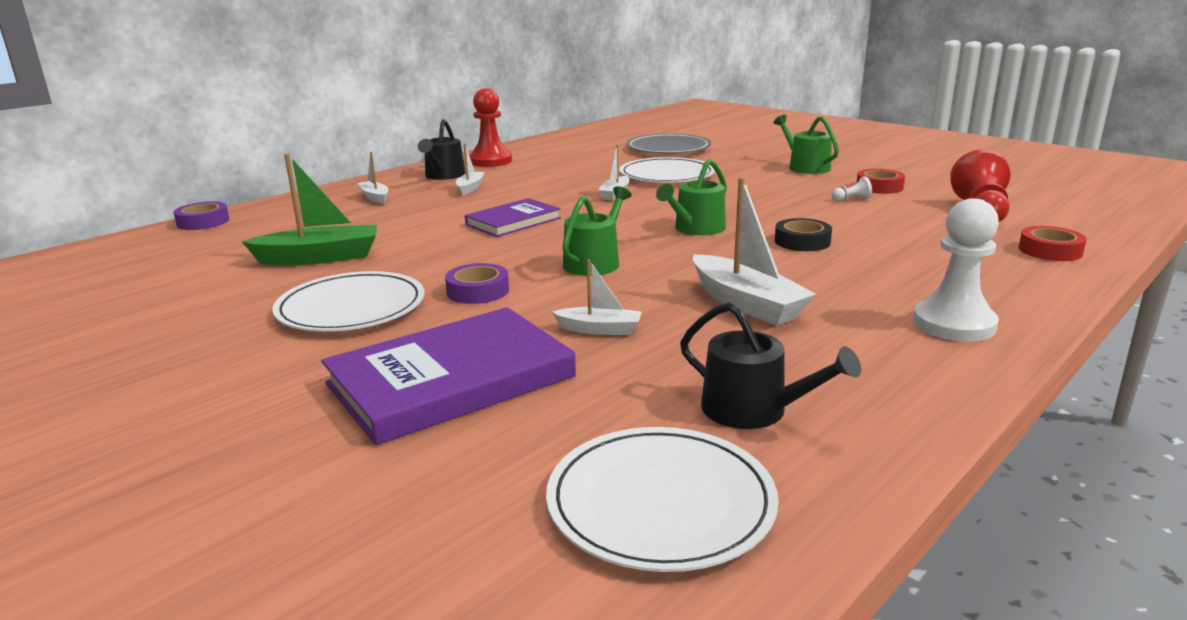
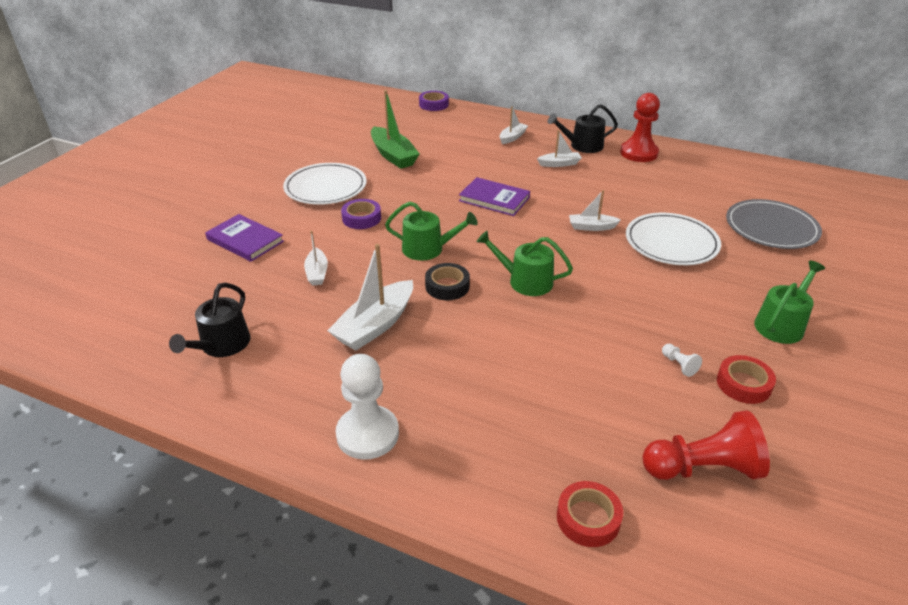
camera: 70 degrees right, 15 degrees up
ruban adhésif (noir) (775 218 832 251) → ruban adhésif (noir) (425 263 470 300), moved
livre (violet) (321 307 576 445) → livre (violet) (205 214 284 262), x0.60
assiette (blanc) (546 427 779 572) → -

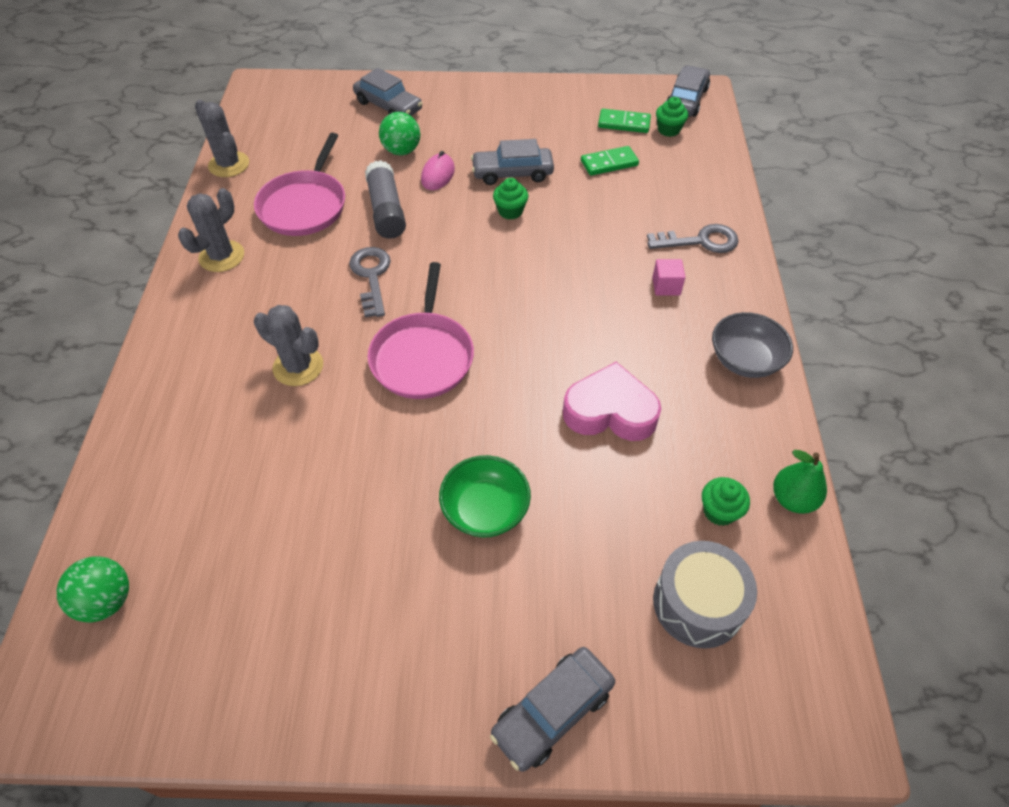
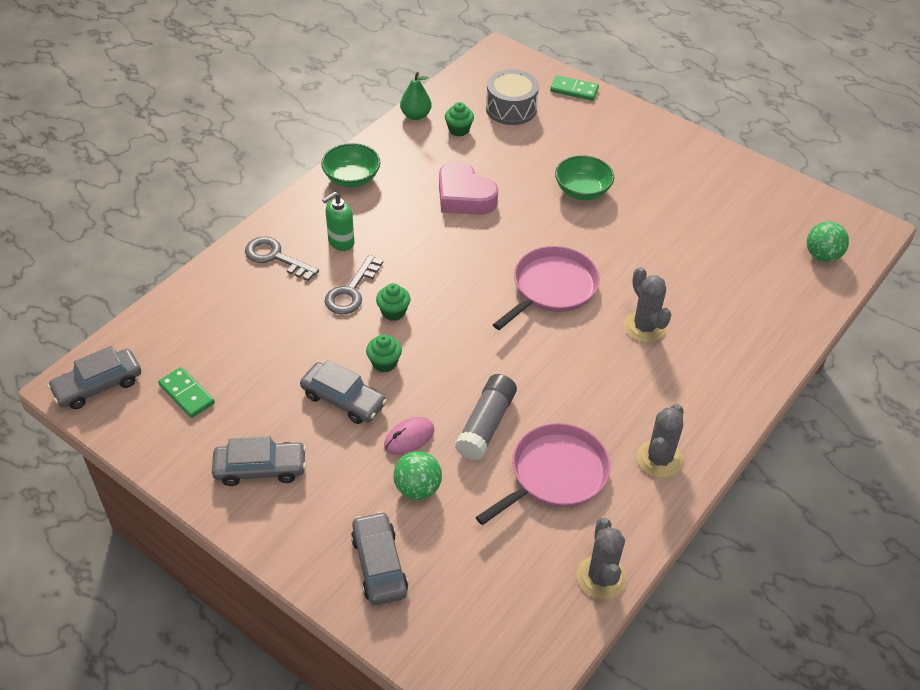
camera: 145 degrees left, 5 degrees down
muffin (vert) (656 97 688 137) → muffin (vert) (376 283 410 321), moved
domino (vert) (581 146 639 176) → domino (vert) (550 75 599 101), moved
cactus (gris) (178 188 244 272) → cactus (gris) (637 404 684 478), 45 degrees counterclockwise
clé (gris) (349 247 391 318) → clé (gris) (324 255 383 315), moved
cube (rose) (652 259 685 295) → distributeur de savon (vert) (322 192 354 251)
bol (gris) (712 312 793 378) → bol (vert) (321 143 381 188)
voiture (gris) (490 647 615 772) → voiture (gris) (212 437 306 486), moved

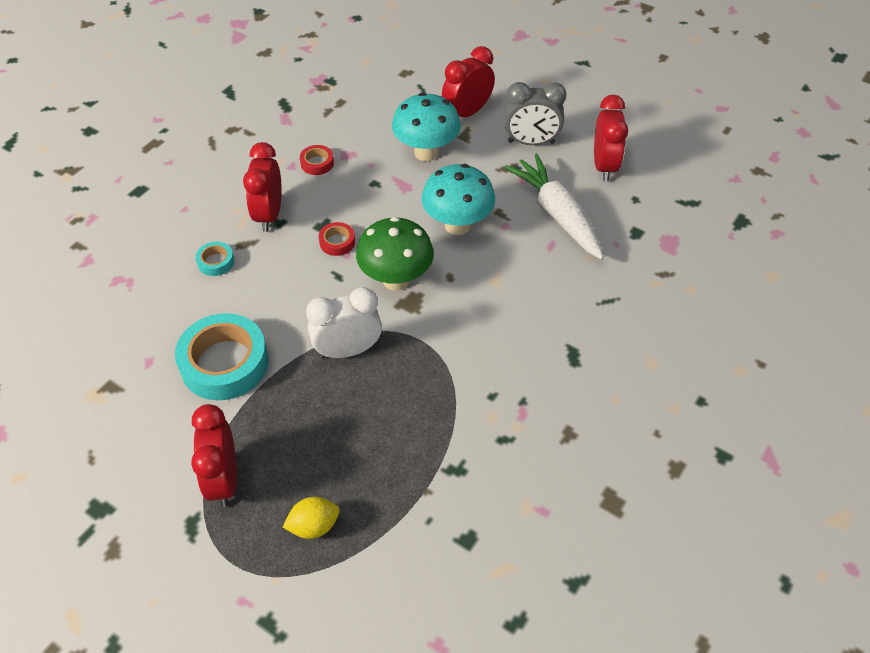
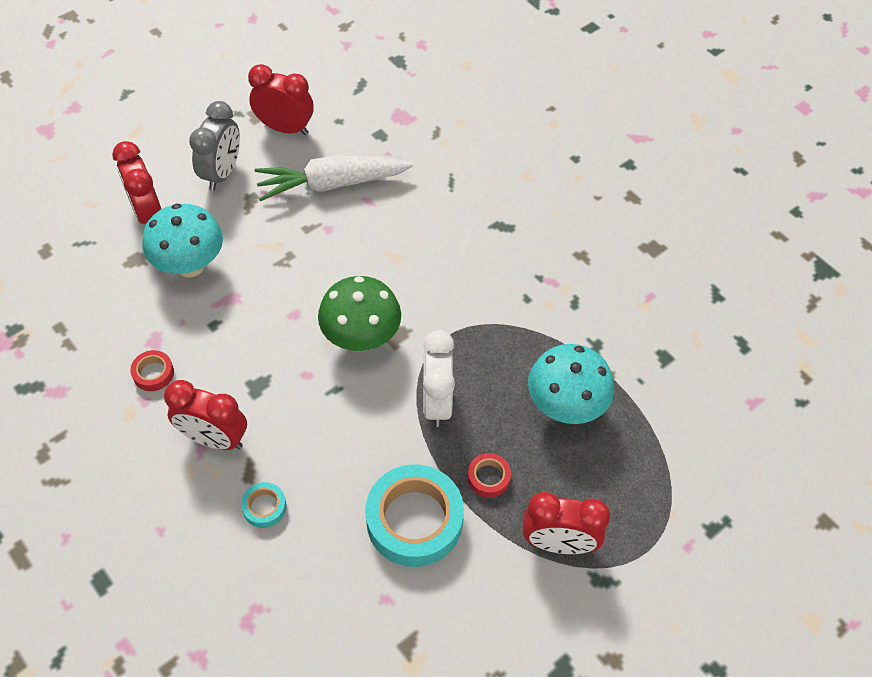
camera: 75 degrees left, 5 degrees up
champignon (turquoise) (421 164 495 235) → champignon (turquoise) (528 344 614 424), moved
ruban adhésif (rouge) (319 222 355 256) → ruban adhésif (rouge) (468 453 511 498), moved
citron (jaune) (283 497 340 539) → -

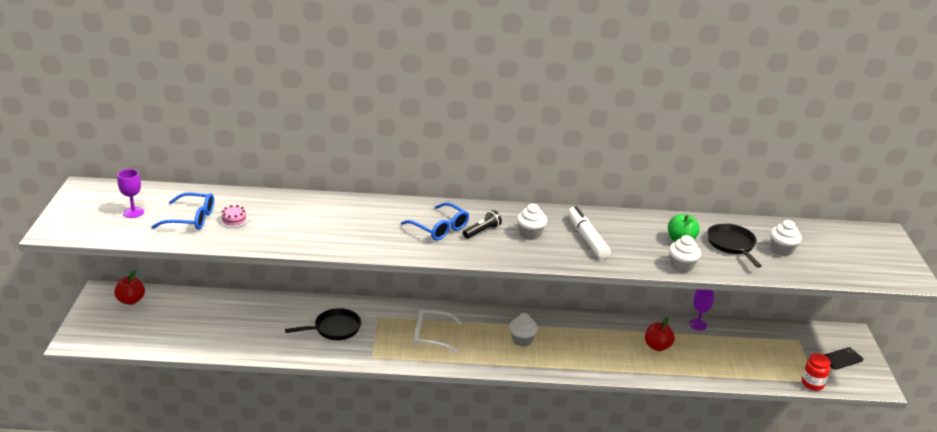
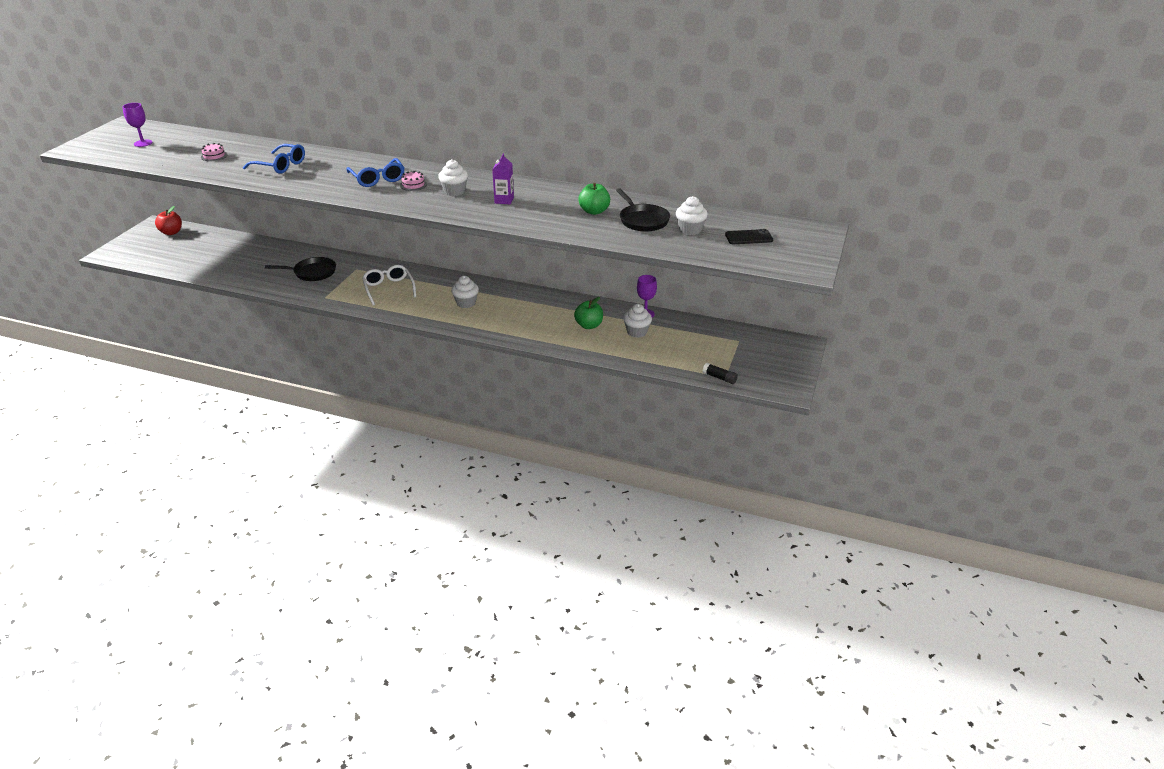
camera: 20 degrees right, 5 degrees up
lunettes (bleu) (151 192 214 230) → lunettes (bleu) (243 144 305 174), moved
feutre (blanc) (568 206 611 259) → brique de lait (violet) (492 153 514 204)
lampe de poche (noir) (463 210 502 239) → gâteau (rose) (400 171 427 191)
poêle (noir) (707 223 762 268) → poêle (noir) (616 188 670 232), 150 degrees clockwise
muffin (blanc) (669 235 701 273) → muffin (blanc) (623 304 652 338), moved
lunettes (blanc) (414 309 463 353) → lunettes (blanc) (362 265 416 306), 45 degrees clockwise
pomme (rouge) (645 317 675 351) → pomme (vert) (574 297 603 329)
téléphone (noir) (824 347 863 370) → téléphone (noir) (725 229 773 244), moved
bocal (rouge) (802 353 831 391) → bâton de colle (noir) (703 363 738 384)

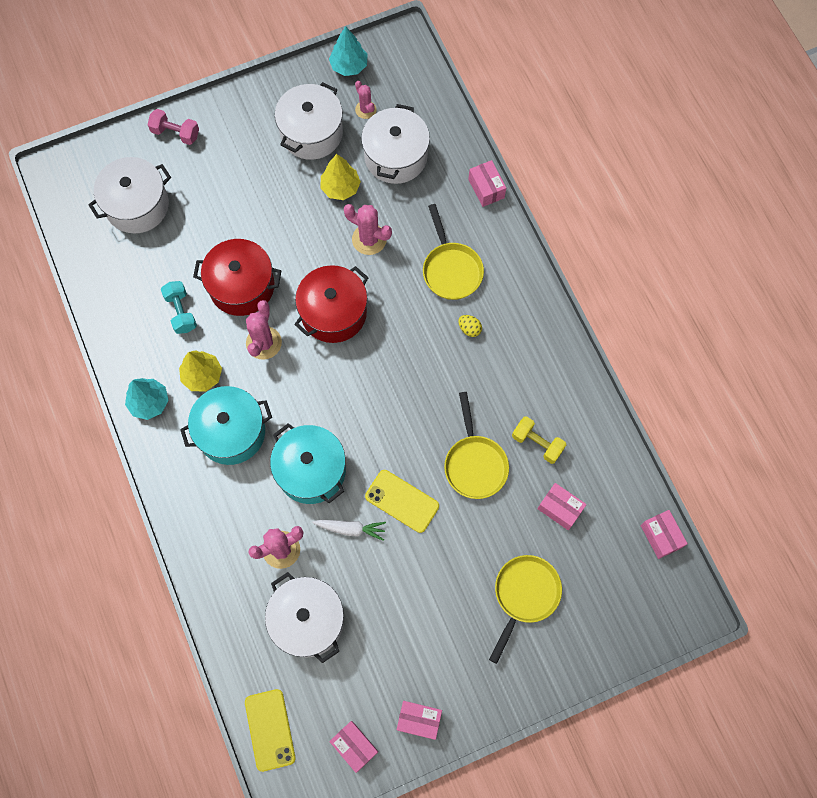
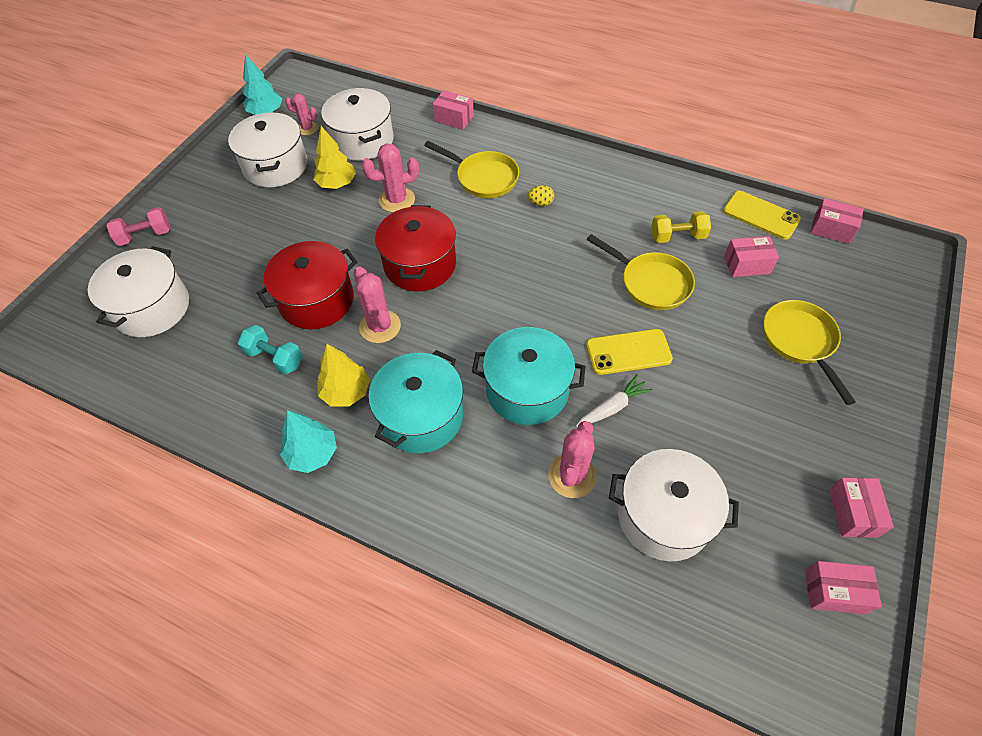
camera: 40 degrees left, 15 degrees down
téléphone (jaune) (245 689 296 772) → téléphone (jaune) (723 191 801 240), moved
boîte (rose) (397 701 442 740) → boîte (rose) (829 478 894 538), 60 degrees counterclockwise

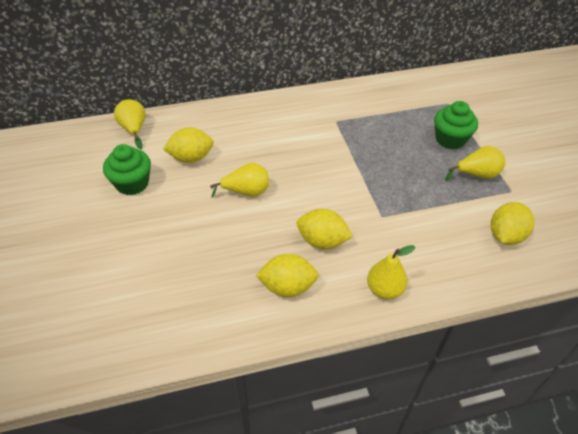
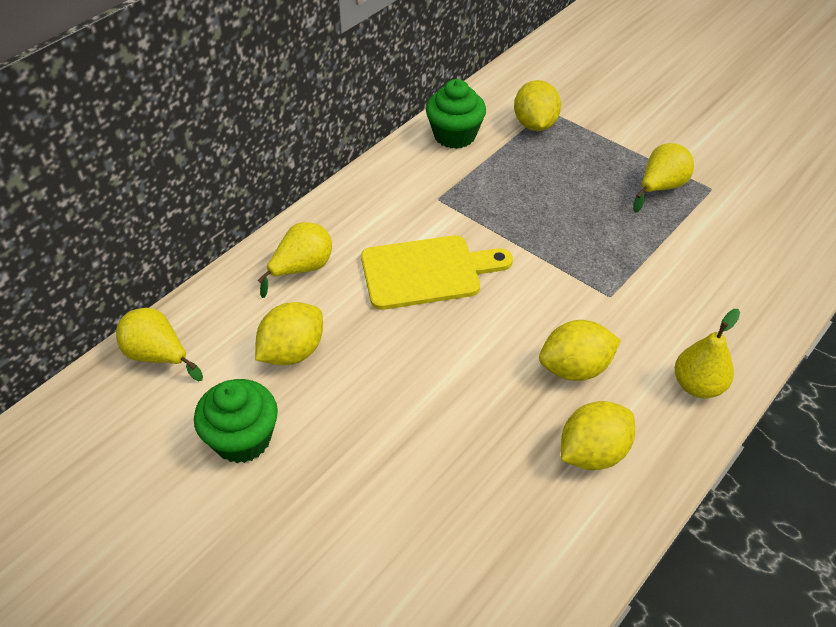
camera: 35 degrees left, 0 degrees up
muffin (vert) (434 101 478 149) → muffin (vert) (426 79 486 149), moved
poire (jaune) (210 163 269 198) → poire (jaune) (257 222 332 298), moved
citron (jaune) (491 202 534 245) → citron (jaune) (514 80 561 131), moved
- → planche à découper (jaune) (361 235 513 310)

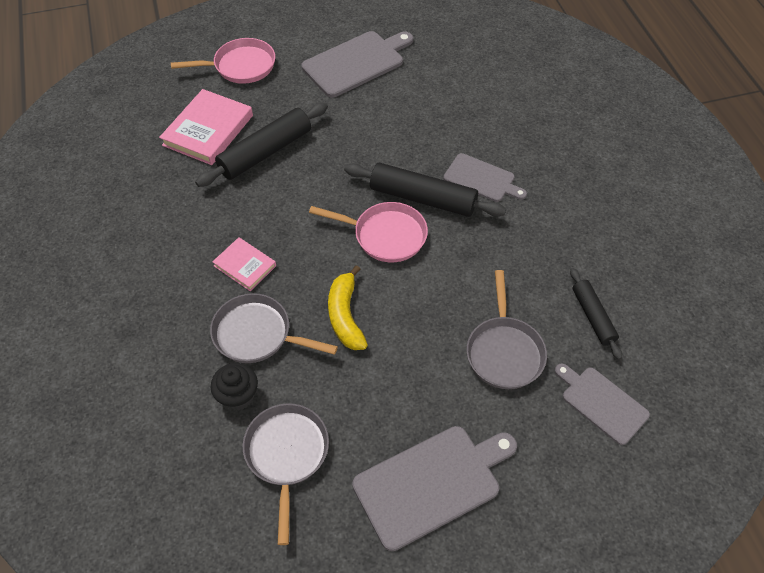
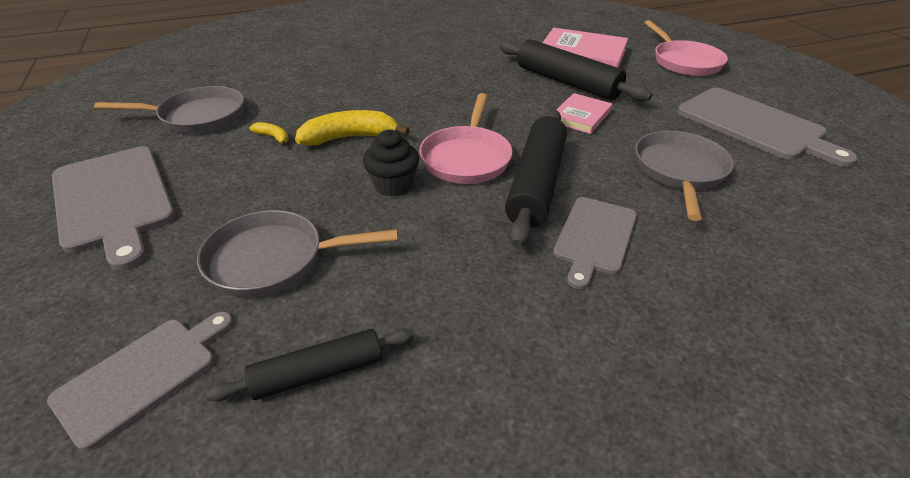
camera: 85 degrees right, 15 degrees down
livre (rose) (212 237 276 291) → livre (rose) (556 93 612 134), moved
poêle (gris) (210 293 338 363) → poêle (gris) (635 131 734 221), moved
muffin (noir) (211 363 258 410) → muffin (noir) (363 129 419 196), moved
- → banane (jaune) (249 122 289 147)

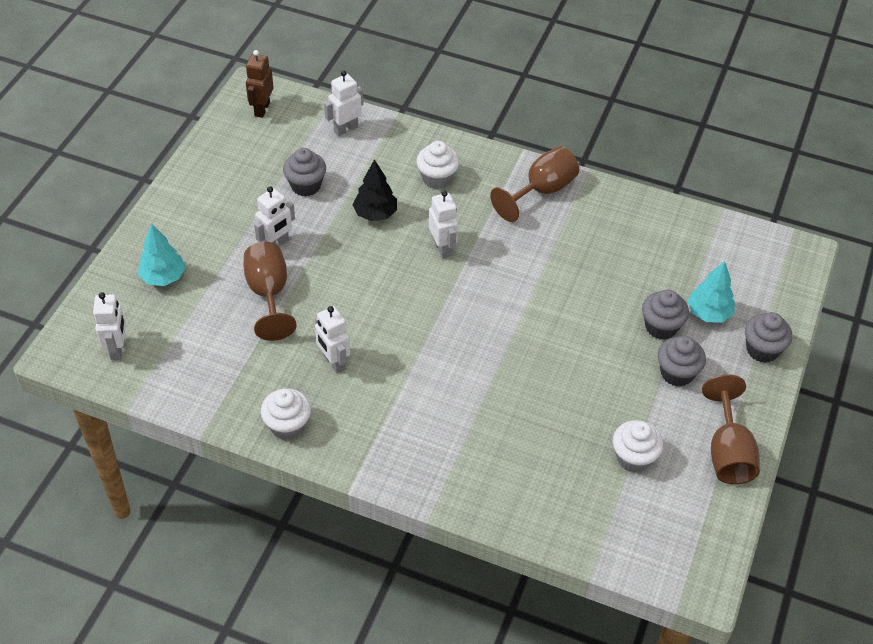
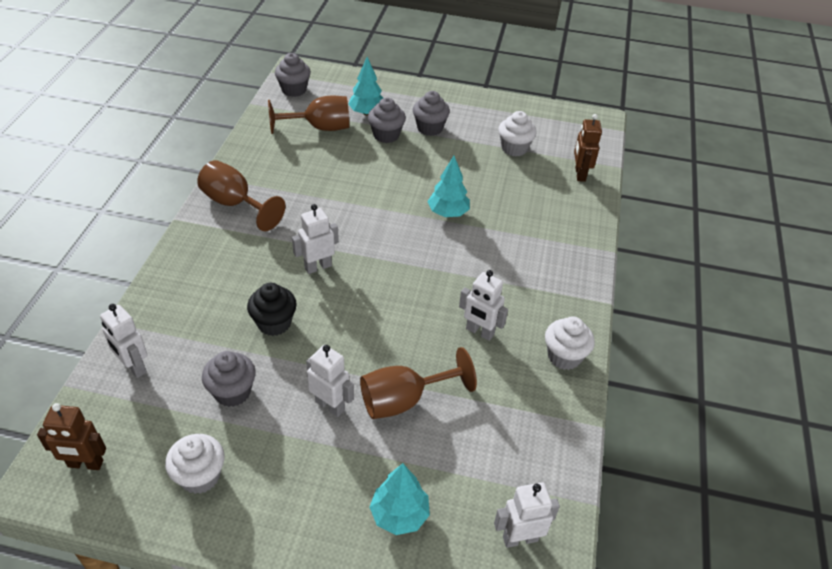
camera: 100 degrees left, 5 degrees down
muffin (blanc) (416 141 459 189) → muffin (blanc) (165 434 225 494), moved
arbre (noir) (352 160 397 221) → muffin (noir) (247 283 297 336)
robot (blanc) (315 306 350 373) → robot (blanc) (459 270 508 341), 75 degrees clockwise
muffin (gris) (745 312 792 363) → muffin (gris) (275 53 311 97), moved
verre à pied (marron) (702 374 760 484) → verre à pied (marron) (268 95 349 134), moved
- → robot (marron) (574 114 602 182)
- → arbre (turquoise) (428 156 470 217)

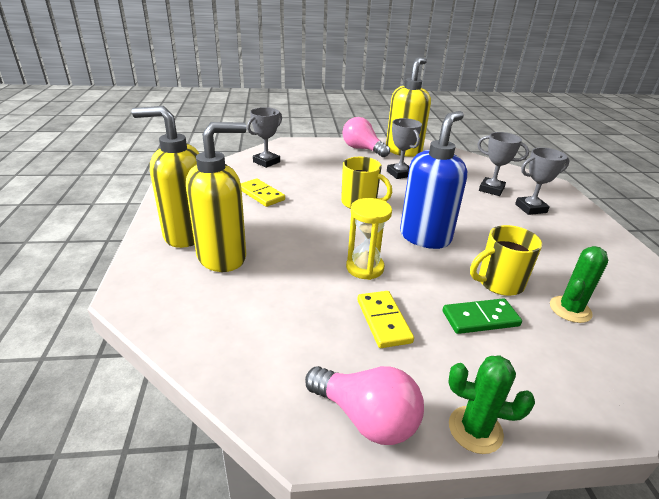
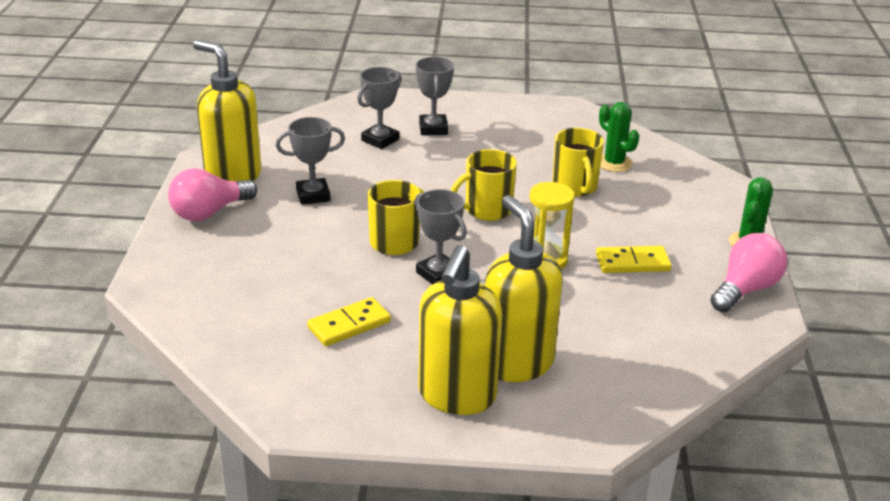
camera: 80 degrees left, 0 degrees up
trophée (gris) (247 107 282 168) → trophée (gris) (415 189 467 284), moved
distributeur de savon (bleu) (400 111 467 249) → tasse (jaune) (451 149 517 221)
domino (vert) (442 298 522 334) → -

